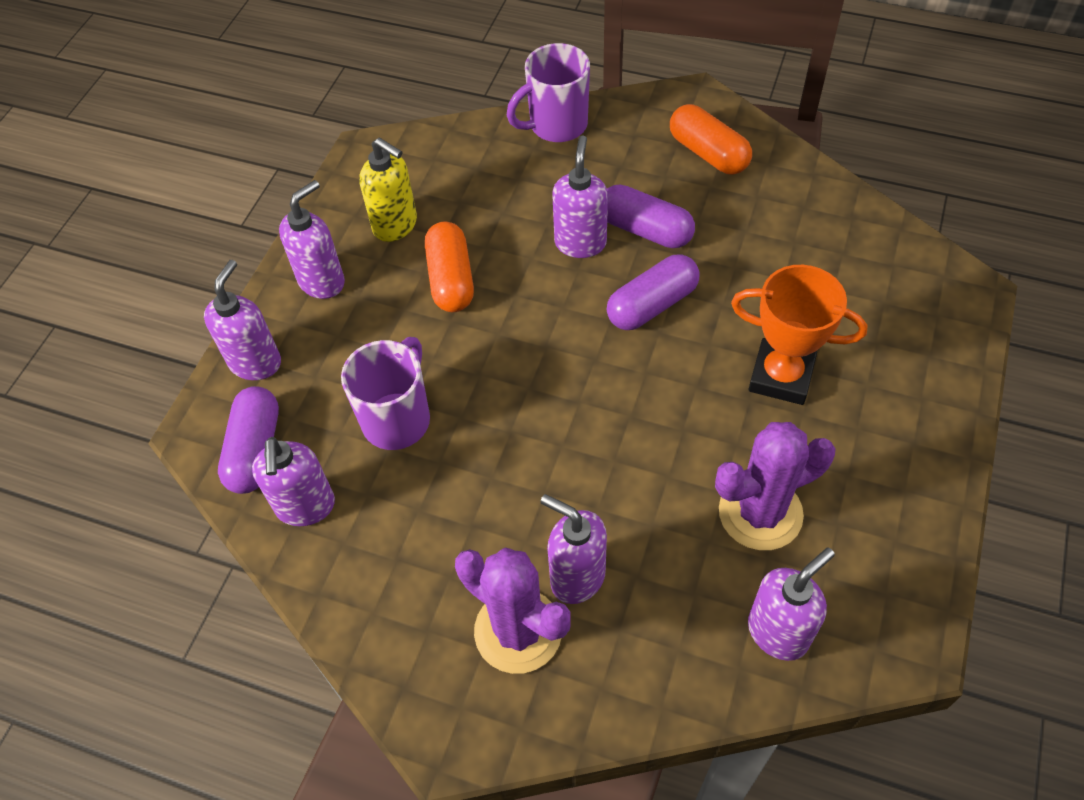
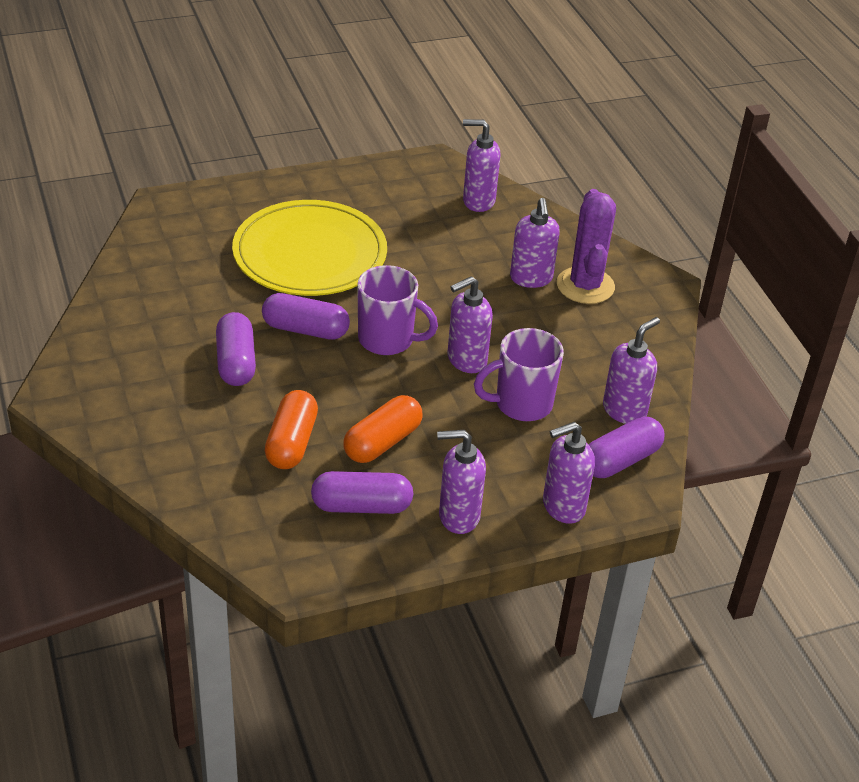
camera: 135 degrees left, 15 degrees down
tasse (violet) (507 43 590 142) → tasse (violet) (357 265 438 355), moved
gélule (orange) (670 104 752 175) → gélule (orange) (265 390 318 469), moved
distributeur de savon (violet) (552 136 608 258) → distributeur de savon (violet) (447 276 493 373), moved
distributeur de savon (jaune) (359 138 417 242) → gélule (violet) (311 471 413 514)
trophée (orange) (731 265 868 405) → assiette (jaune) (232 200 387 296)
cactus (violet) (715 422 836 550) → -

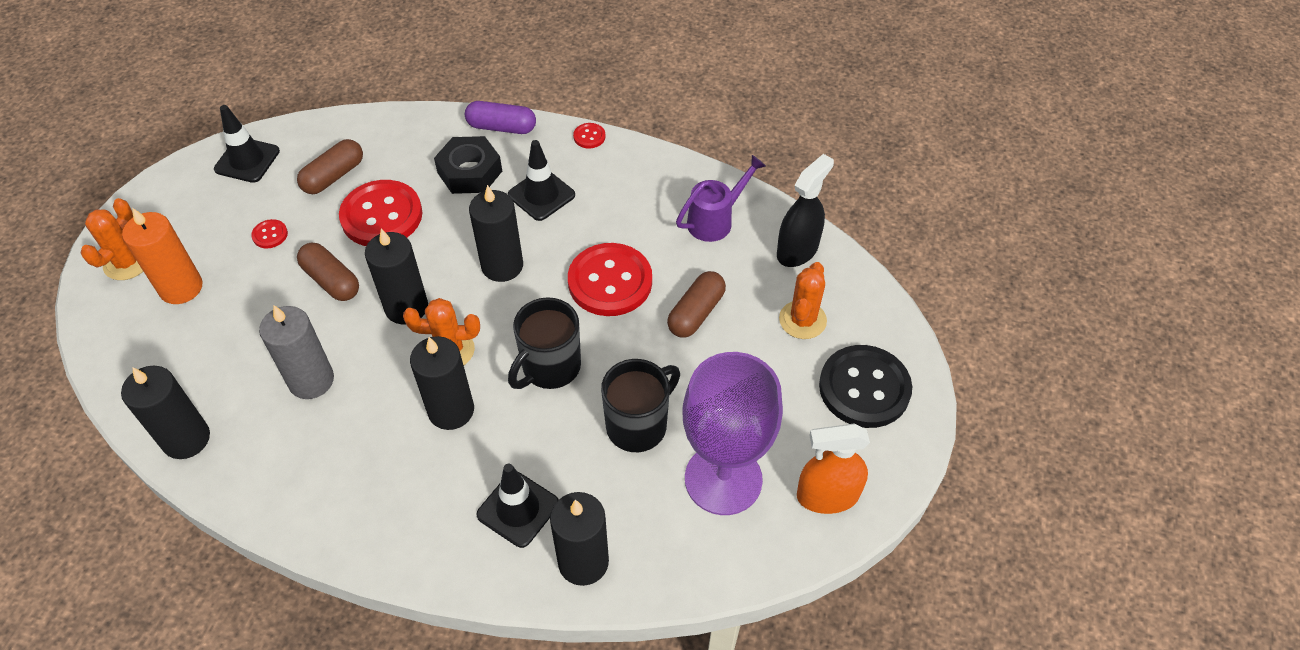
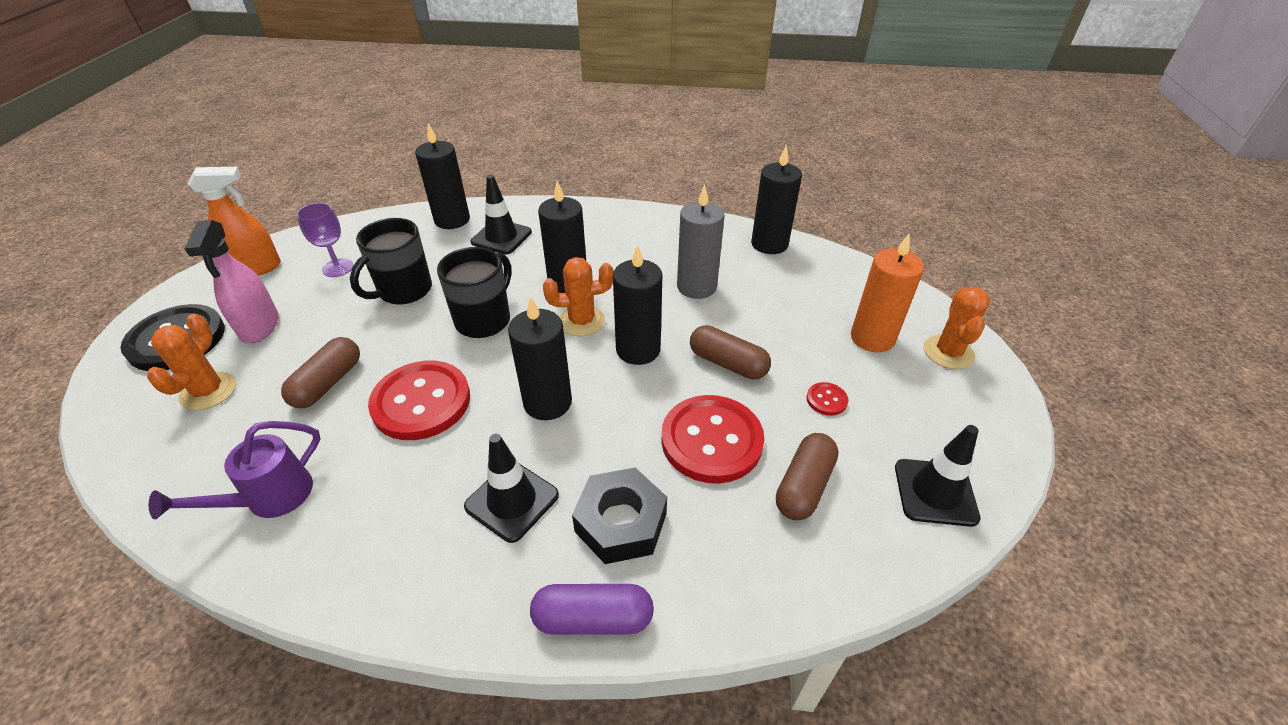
camera: 170 degrees right, 10 degrees down
bouton (rouge) (573 123 605 148) → -
vaporisateur (noir) (777 154 834 267) → -
verre à pied (violet) (682 352 783 515) → verre à pied (violet) (297 203 354 277), x0.48
- → vaporisateur (rose) (185 220 279 343)

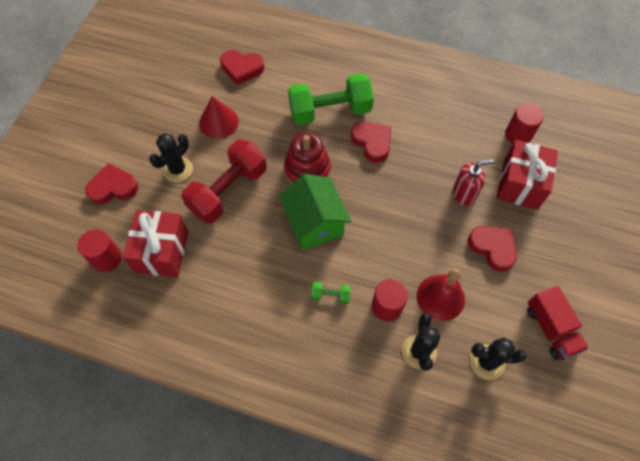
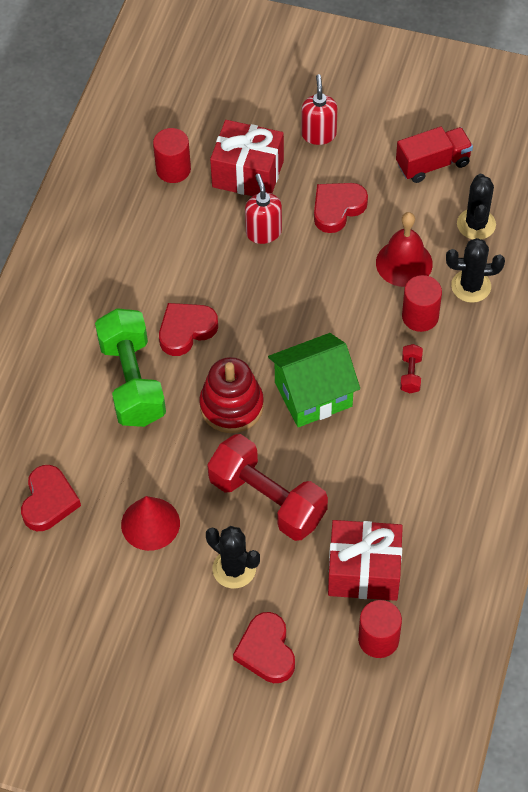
camera: 90 degrees left, 5 degrees down
haltère (vert) (311 282 351 304) → haltère (rouge) (400 344 423 393)
- → distributeur de savon (rouge) (301 74 338 145)

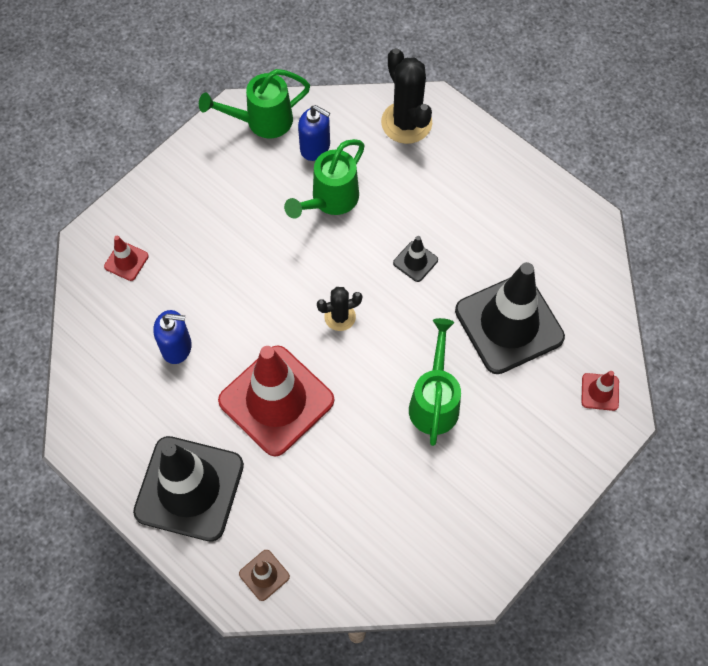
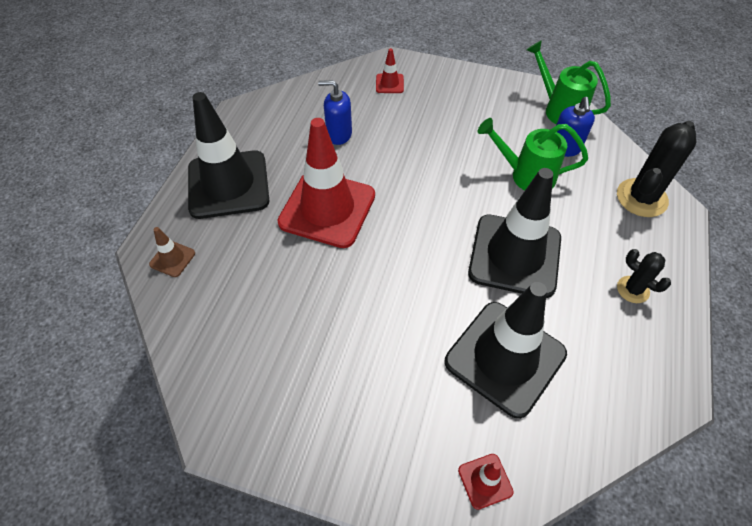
camera: 65 degrees right, 10 degrees down
cône de chantier (noir) (393 236 438 282) → cône de chantier (noir) (468 168 561 298), x2.43
cactus (noir) (317 287 362 331) → cactus (noir) (617 249 671 303), moved
distributeur de savon (bleu) (153 310 192 364) → distributeur de savon (bleu) (318 80 352 145), 120 degrees clockwise
arrosoir (vert) (409 318 461 446) → -

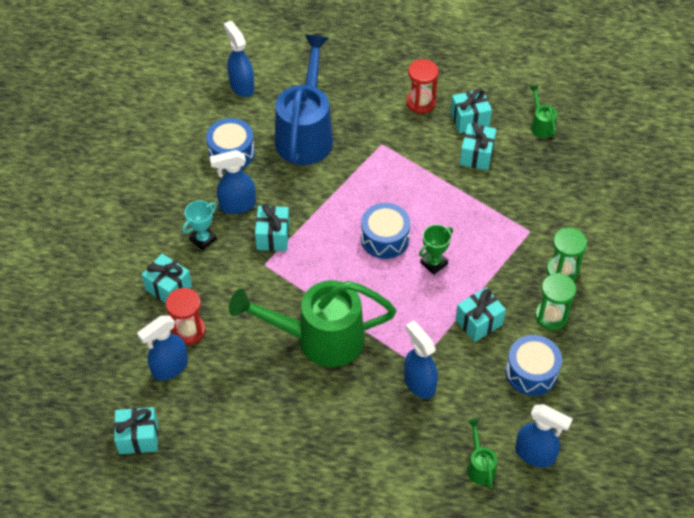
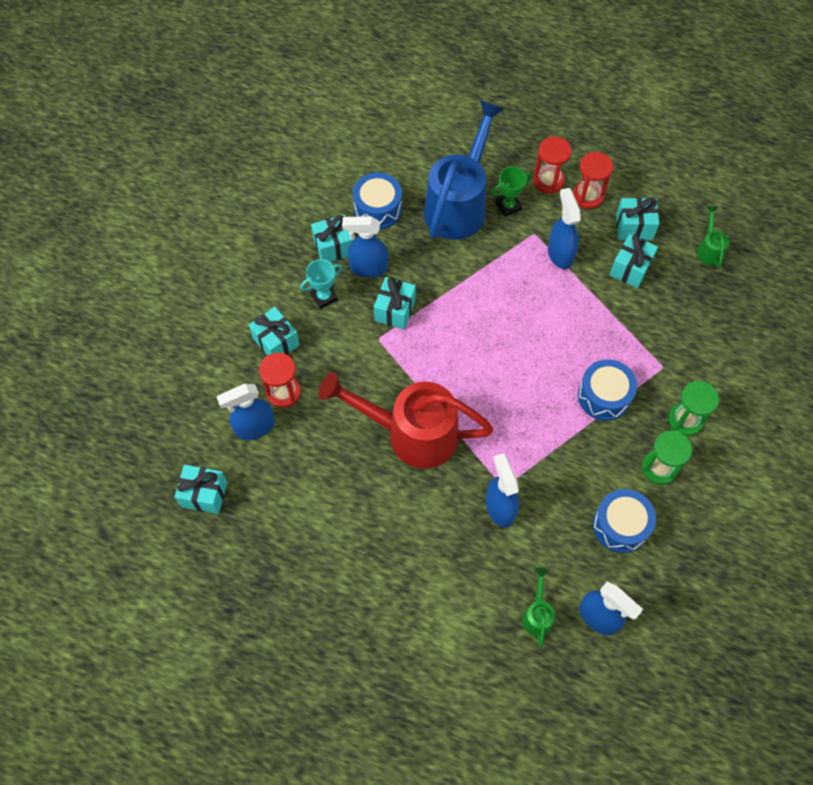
camera: 15 degrees right, 10 degrees up
vaporisateur (bleu) (224 21 255 97) → vaporisateur (bleu) (548 188 581 269), moved
tambour (bleu) (361 203 411 259) → tambour (bleu) (578 359 637 421), moved
trophée (vert) (419 224 453 275) → trophée (vert) (492 167 532 217), moved
arrosoir (vert) (229 280 396 367) → arrosoir (rouge) (318 372 493 469)
cadeau (turquoise) (455 287 506 342) → cadeau (turquoise) (311 214 354 262), moved
- → sablier (rouge) (533 136 572 194)

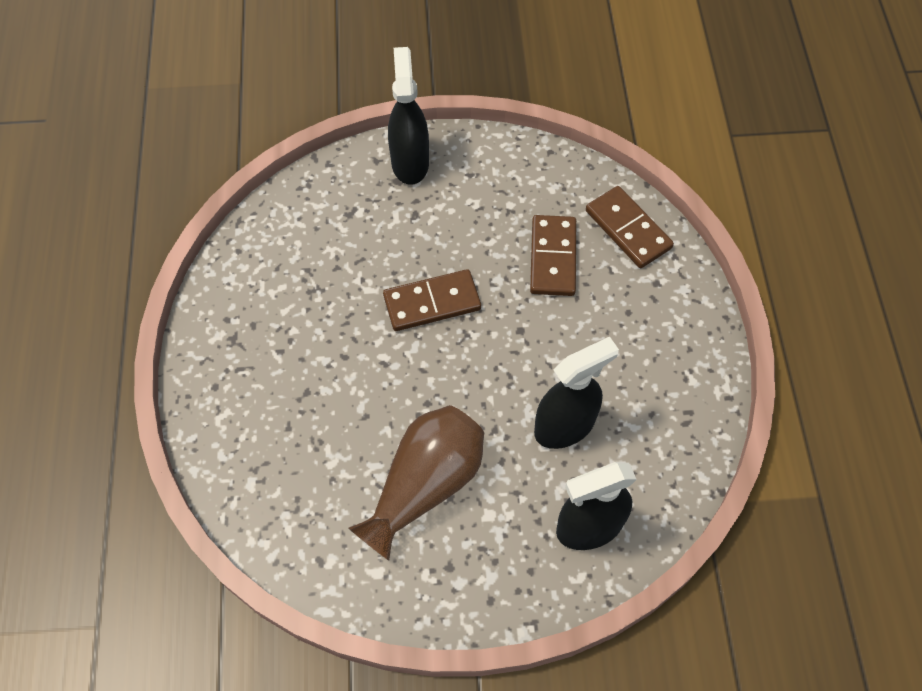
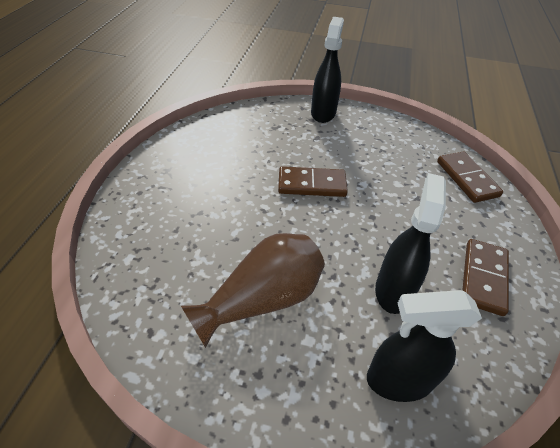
camera: 15 degrees right, 15 degrees down
domino (marron) (530 215 576 296) → domino (marron) (462 239 509 316), moved
vaporisateur (noir) (534 336 619 449) → vaporisateur (noir) (375 173 446 314), 60 degrees counterclockwise

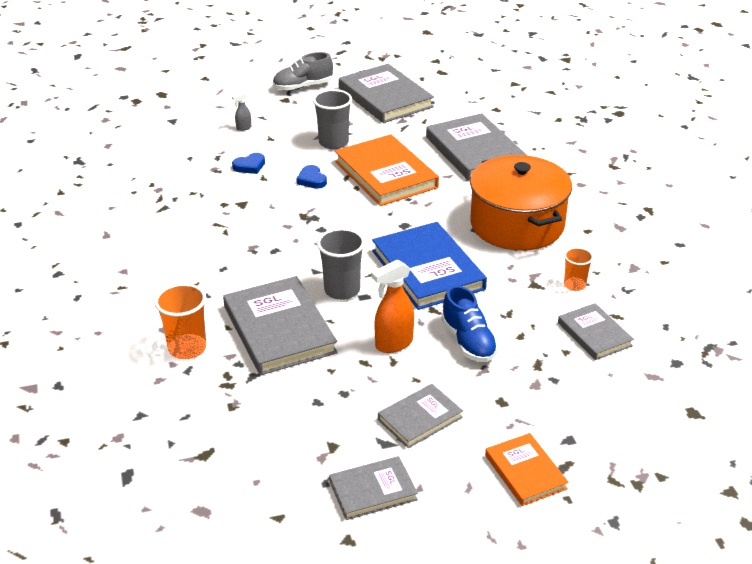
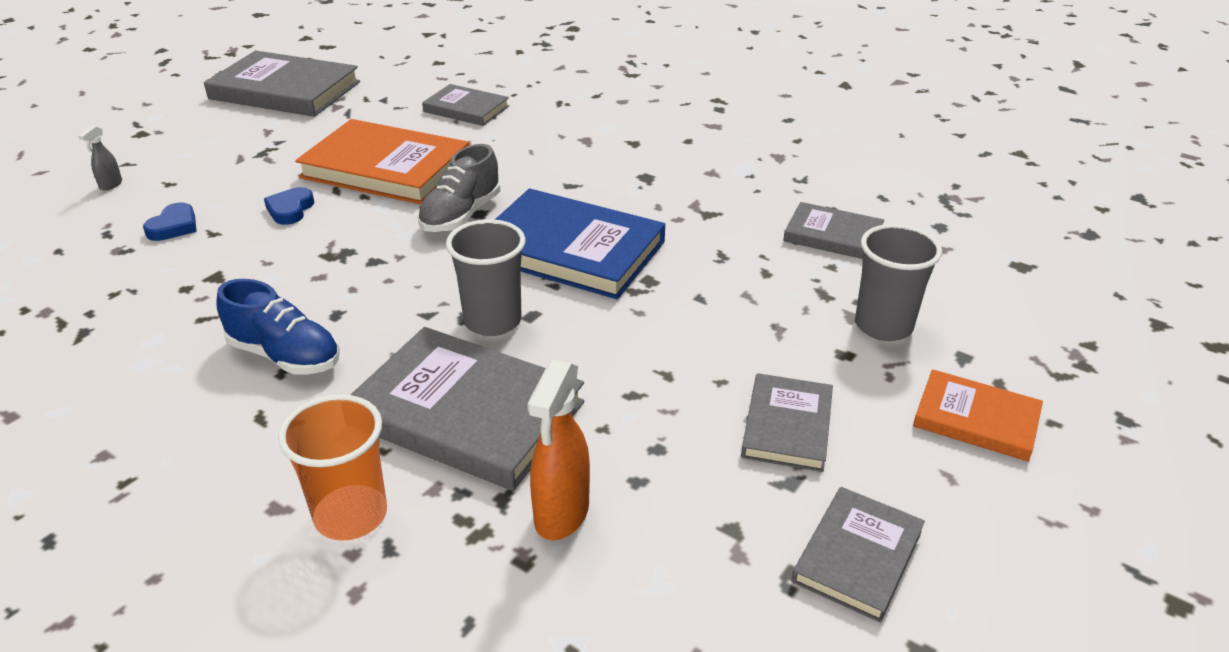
camera: 40 degrees left, 0 degrees up
chaussure (gris) (273 52 333 91) → chaussure (gris) (417 144 500 232), moved
gobelet (gris) (313 89 352 149) → gobelet (gris) (855 224 942 341), moved
livre (gris) (426 113 527 181) → livre (gris) (422 84 509 126), x0.56
marmite (orange) (470 155 572 251) → -
cœur (bleu) (296 165 327 189) → cœur (bleu) (264 187 314 225), 75 degrees clockwise
gobelet (orange) (564 247 594 291) → -
vaporisateur (orange) (372 259 414 353) → vaporisateur (orange) (527 359 590 540), moved
chaussure (bleu) (441 285 498 362) → chaussure (bleu) (216 279 340 374), moved

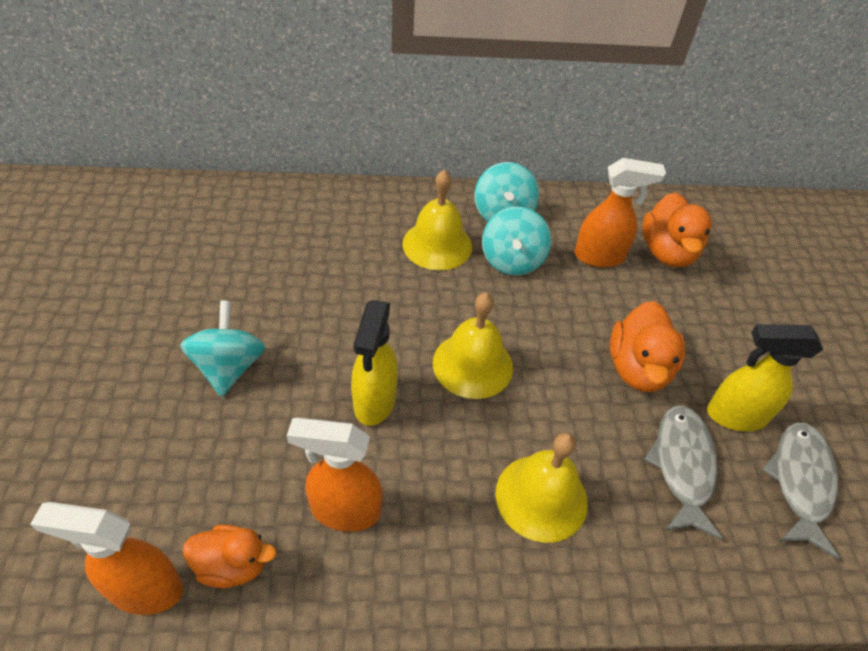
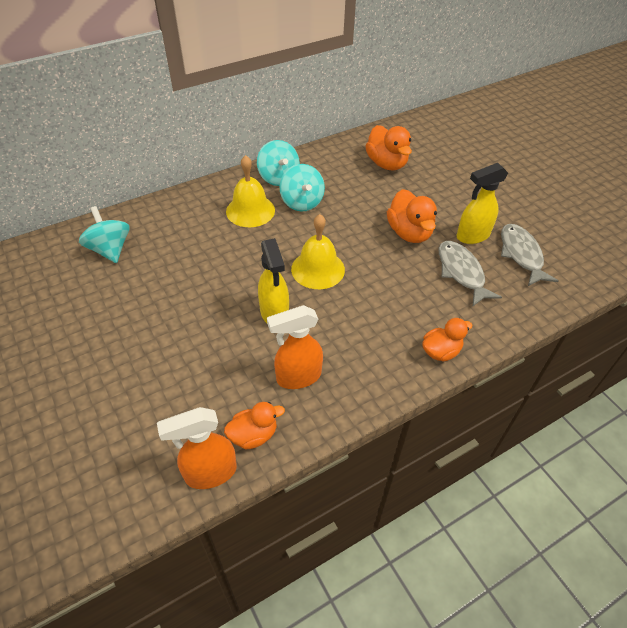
camera: 25 degrees left, 0 degrees up
vaporisateur (orange) (574 158 666 267) → -
toupie (turquoise) (180 301 266 397) → toupie (turquoise) (79 206 130 263), moved
cloche (jaune) (496 433 588 543) → -
- → canard (orange) (422 318 473 361)

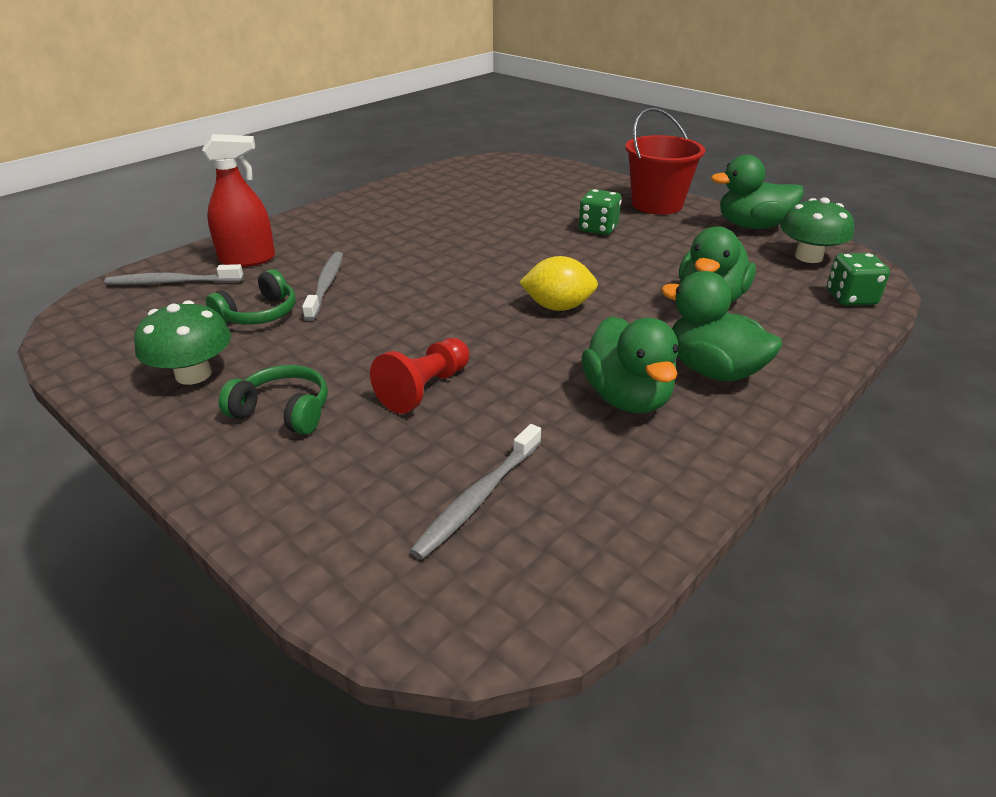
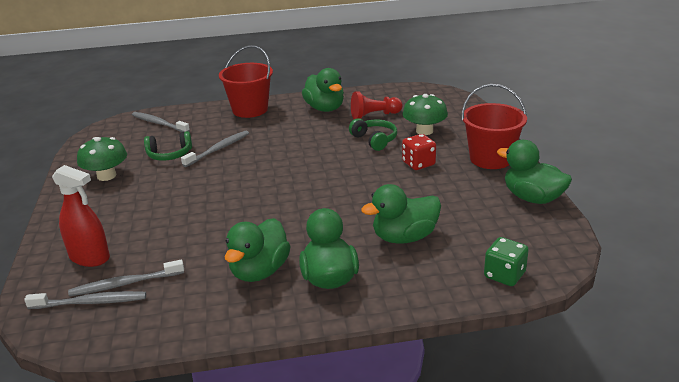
camera: 40 degrees right, 5 degrees down
vaporisateur (rouge) (202 134 275 267) → vaporisateur (rouge) (52 165 110 267), moved
dé (vert) (579 189 621 235) → dé (rouge) (402 134 436 170)
champignon (vert) (780 197 854 263) → champignon (vert) (403 94 448 135), moved
citron (jaune) (519 256 598 311) → -
pion (rouge) (370 338 469 414) → pion (rouge) (351 92 403 119), moved
casque audio (vert) (219 365 328 435) → casque audio (vert) (349 118 397 151), moved
- → seau (rouge) (219 45 273 118)
- → canard (vert) (302 68 344 112)
- → brosse à dents (gris) (24 291 146 309)

